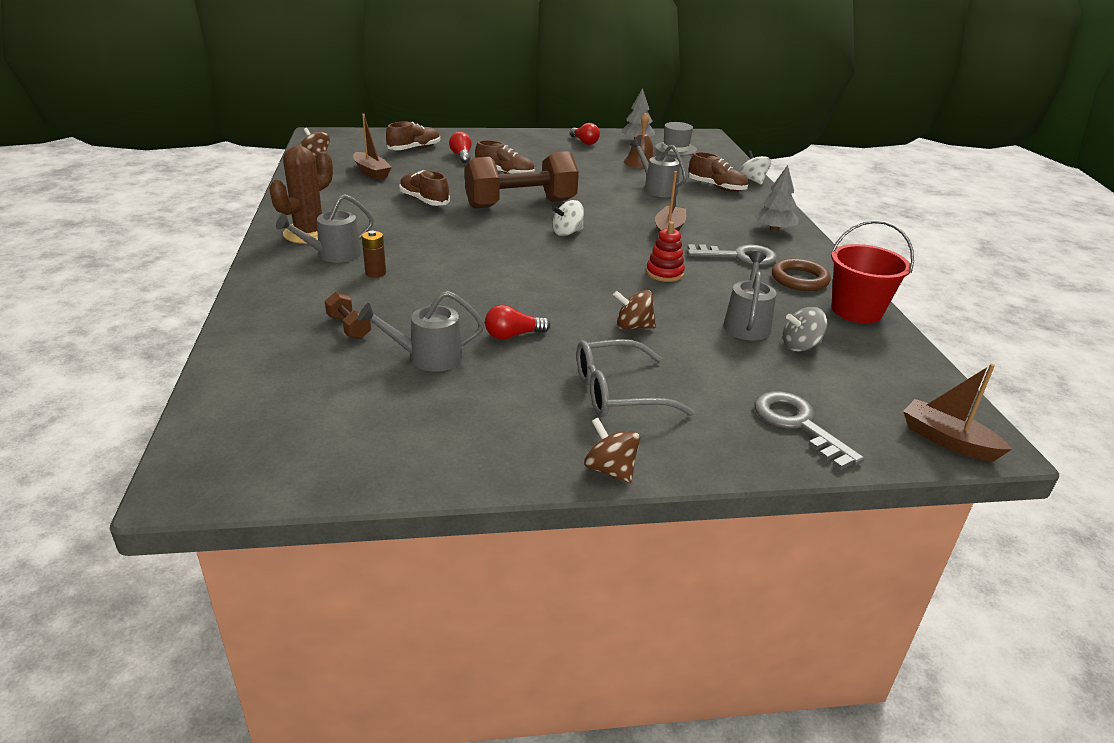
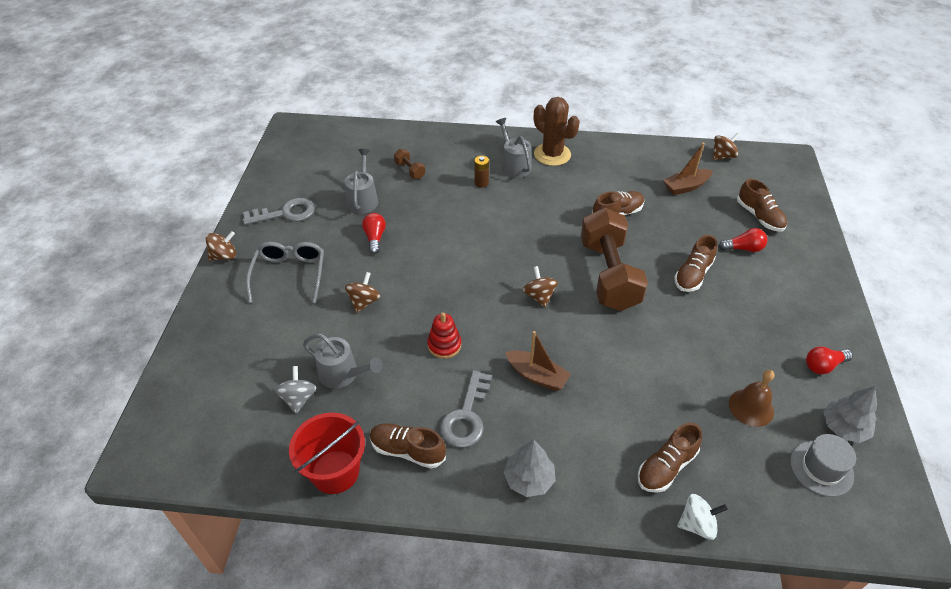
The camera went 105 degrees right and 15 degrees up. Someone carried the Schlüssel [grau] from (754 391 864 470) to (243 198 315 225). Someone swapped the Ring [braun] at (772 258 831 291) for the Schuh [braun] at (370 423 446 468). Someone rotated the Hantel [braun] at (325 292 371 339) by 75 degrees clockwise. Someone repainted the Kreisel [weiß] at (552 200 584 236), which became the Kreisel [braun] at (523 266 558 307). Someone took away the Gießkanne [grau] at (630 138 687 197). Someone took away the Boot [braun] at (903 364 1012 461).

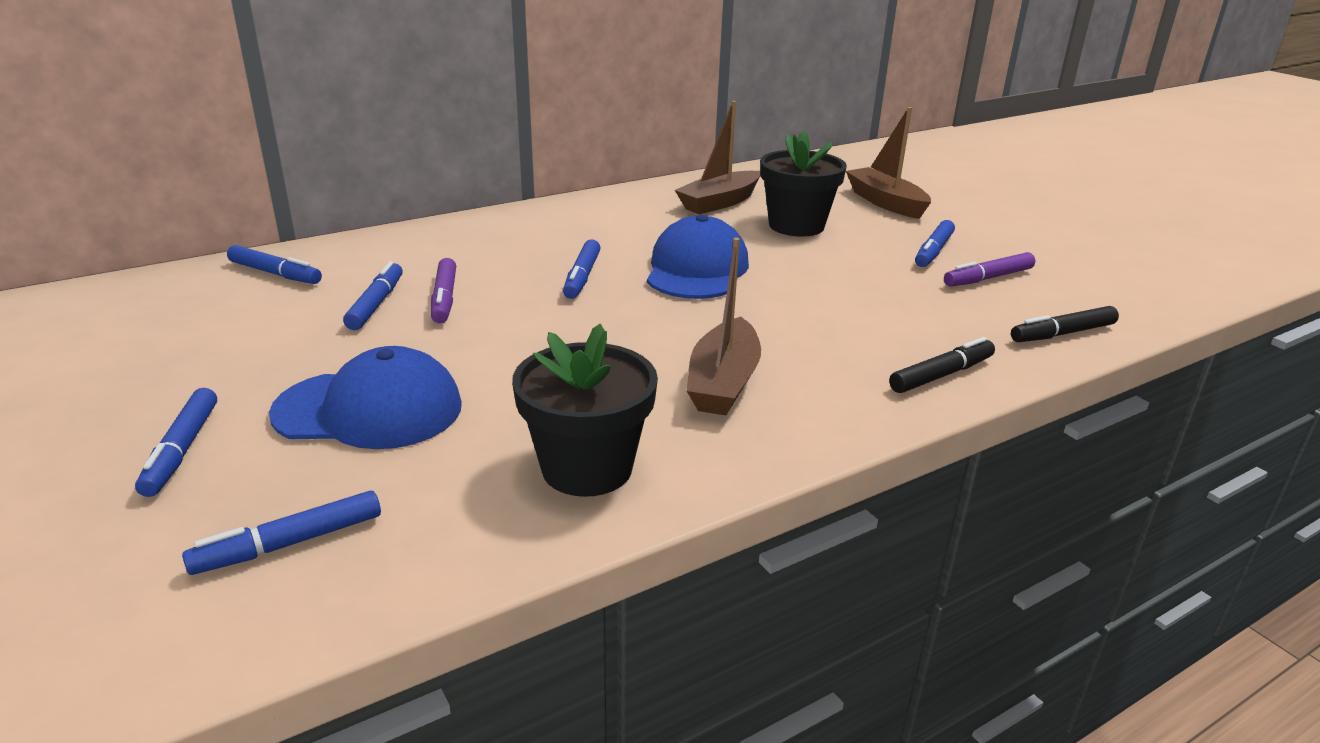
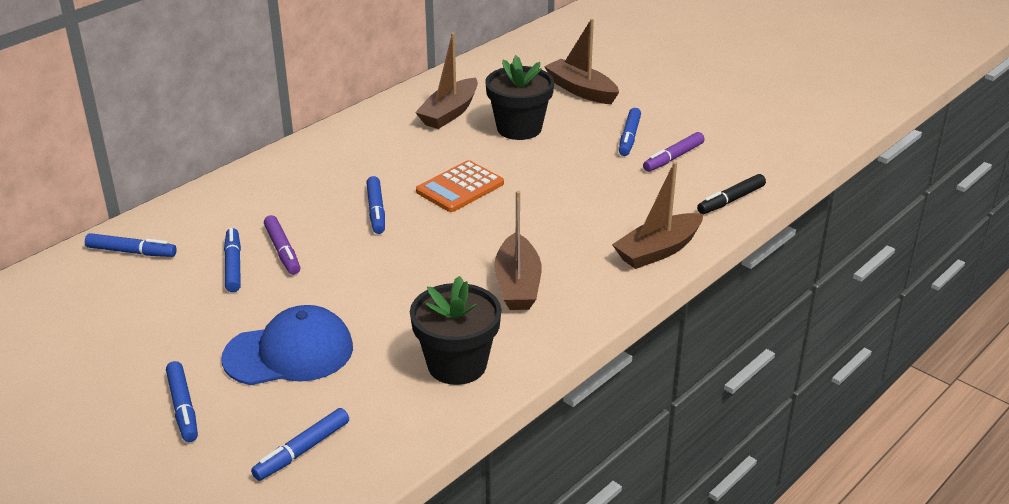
The camera went 15 degrees left and 5 degrees up. Someone swapped the Kappe [blau] at (647 215 749 299) for the Taschenrechner [orange] at (416 160 504 212). Someone swapped the Filzstift [schwarz] at (889 337 995 393) for the Boot [braun] at (612 162 703 269).

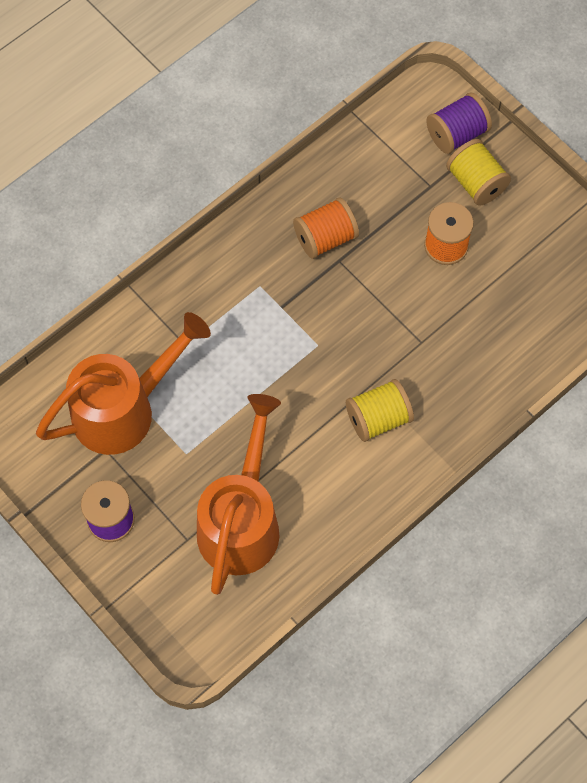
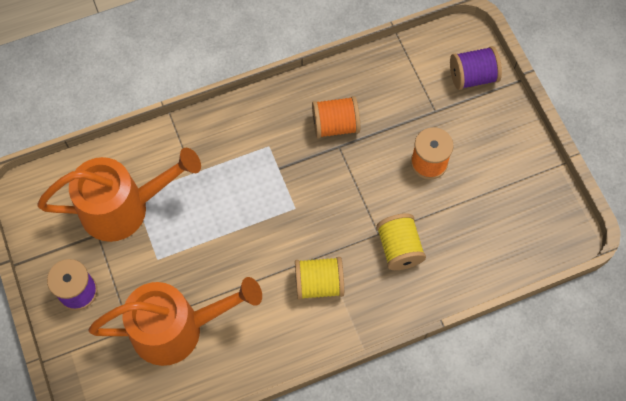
The camera went 20 degrees right and 0 degrees up. Someone rotated the Gießkanne [orange] at (197 394 281 595) by 45 degrees clockwise. Someone carried the Garnrolle [gelb] from (446 139 511 206) to (376 213 426 270).

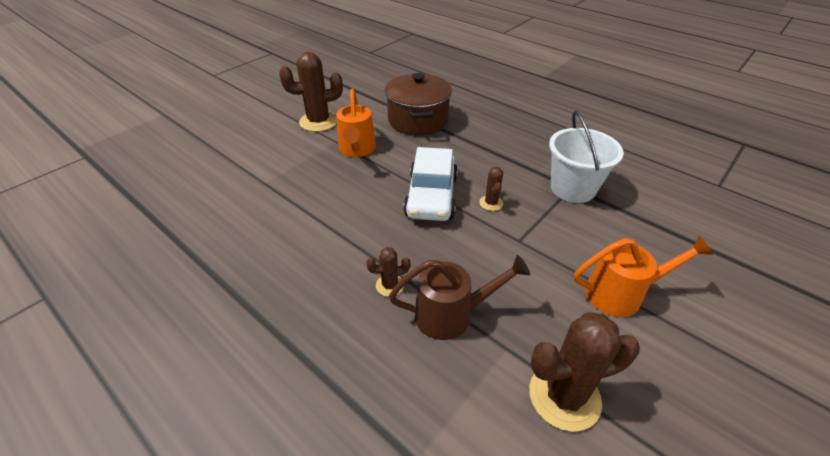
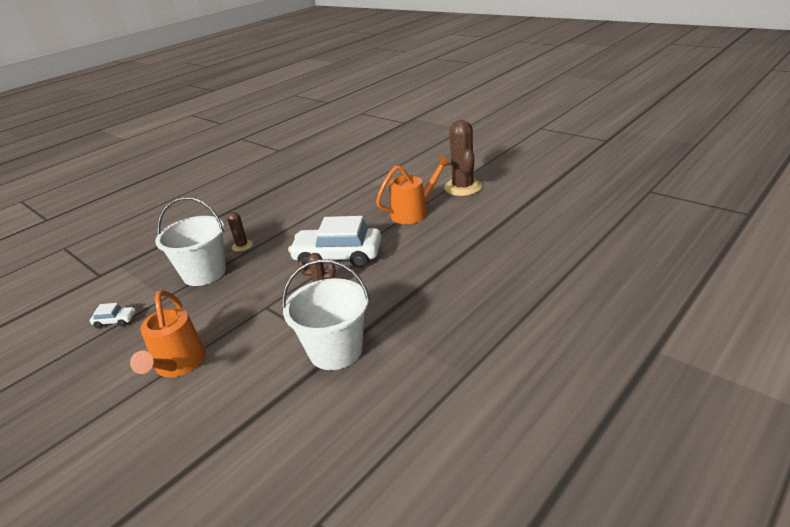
The camera went 95 degrees right and 10 degrees down. Someone swapped the Kaktus [braun] at (529 312 640 432) for the Auto [weiß] at (90 303 136 329). Someone swapped the Gießkanne [braun] at (389 255 530 340) for the Eimer [weiß] at (155 197 226 286). Someone rotated the Gießkanne [orange] at (336 88 376 157) by 150 degrees clockwise. Someone took away the Kochtopf [braun] at (385 73 452 135).

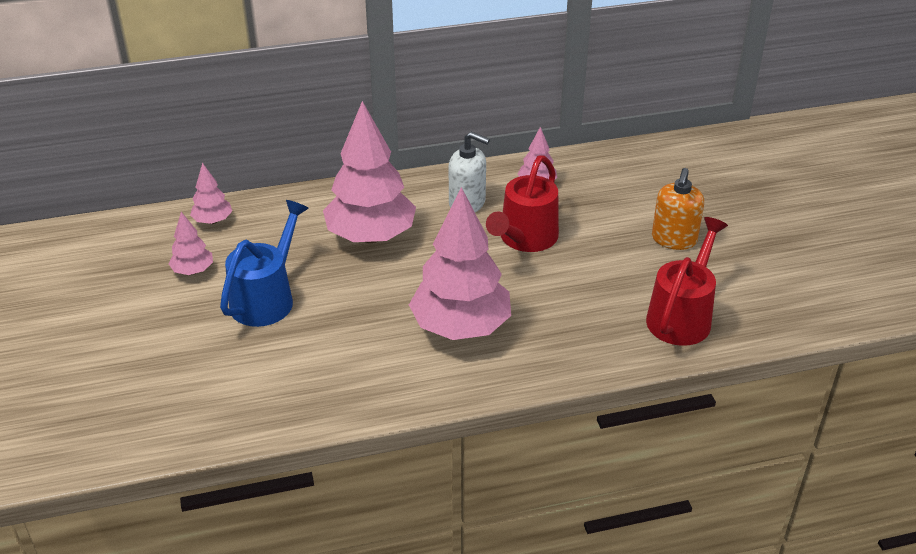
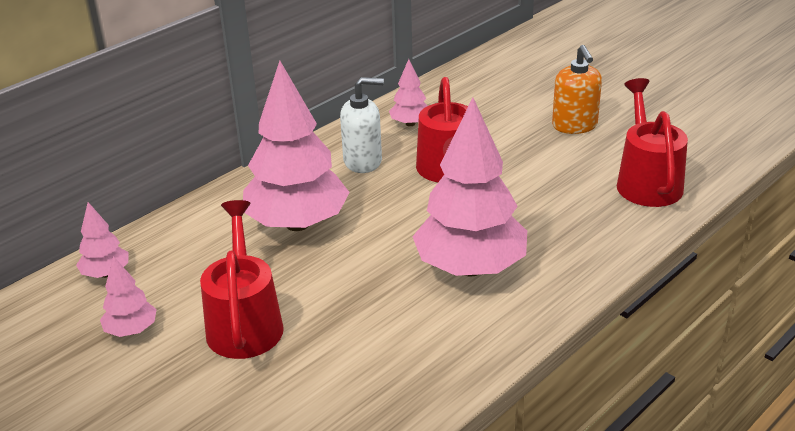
The camera went 30 degrees left and 5 degrees down. Someone repainted the Gießkanne [blau] at (220 200 309 327), which became the Gießkanne [rot] at (200 200 284 359).

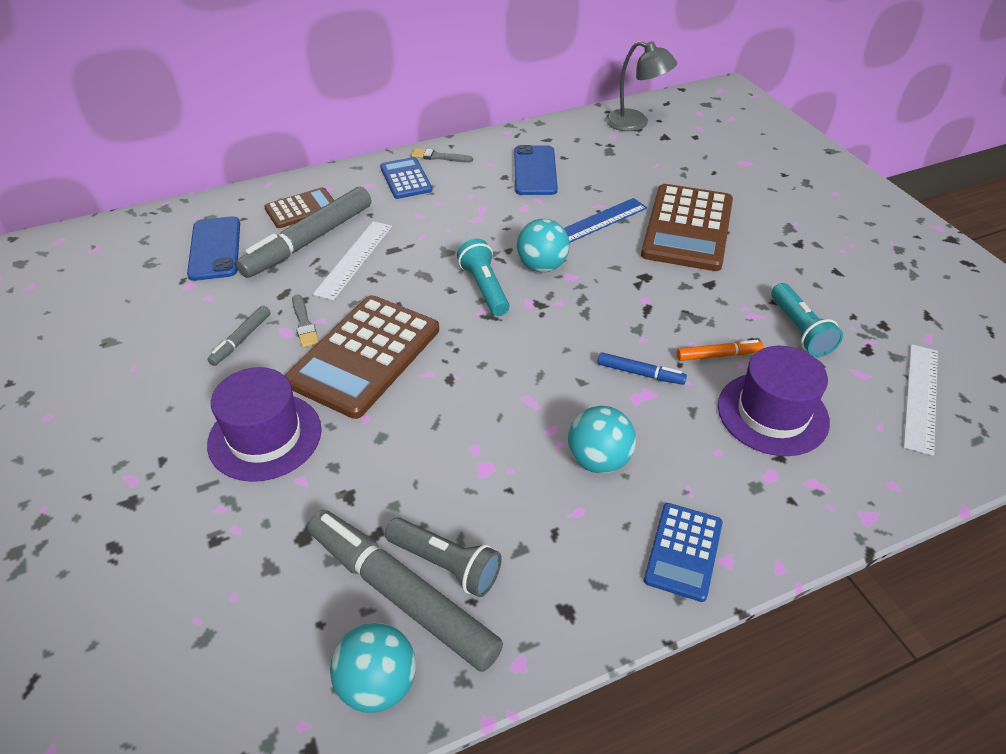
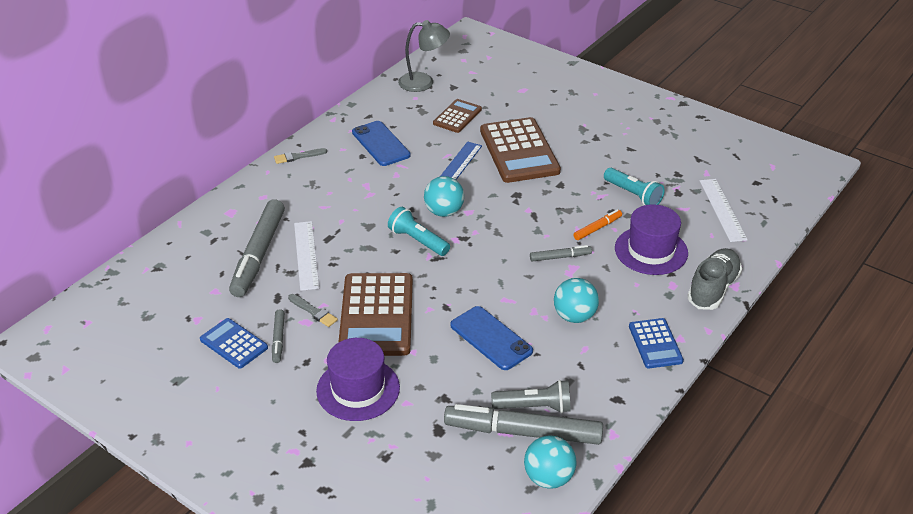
The camera went 30 degrees left and 5 degrees down. Someone carried the Taschenrechner [blau] from (380 157 432 199) to (200 318 268 369). Someone carried the Taschenrechner [braun] from (264 187 334 228) to (433 99 482 133). Someone carried the Handy [blau] from (187 216 240 281) to (450 306 533 370). Someone repainted the Filzstift [blau] at (597 352 687 385), which became the Filzstift [grau] at (530 245 592 262). Someone put down the Schuh [grau] at (687 248 742 310).

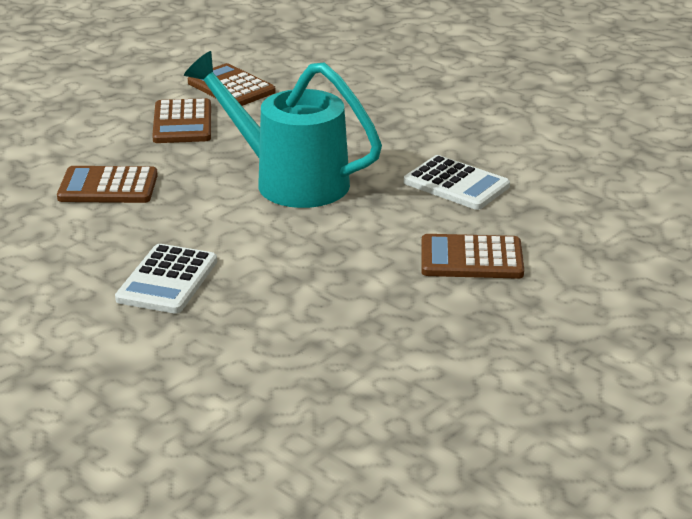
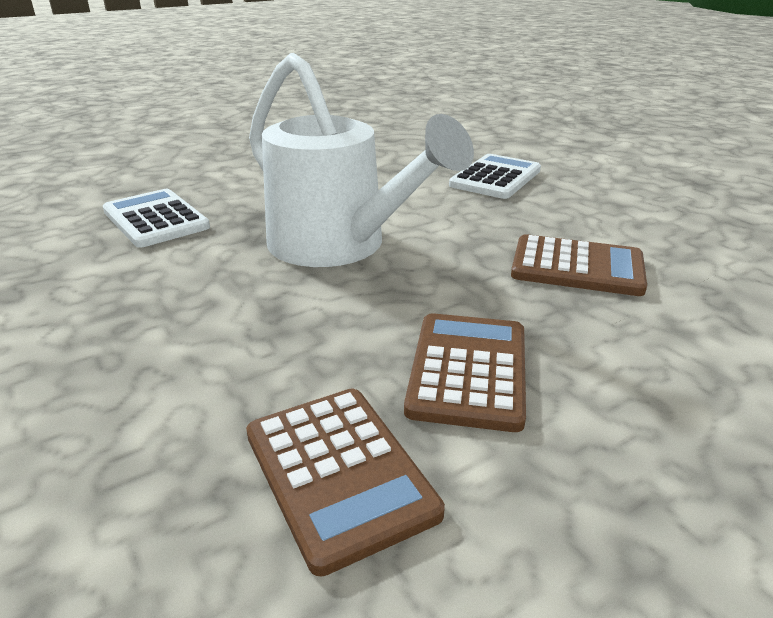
The camera went 165 degrees left and 0 degrees up. Someone repainted the Gießkanne [türkis] at (184 51 382 208), which became the Gießkanne [weiß] at (249 53 474 267). Someone took away the Taschenrechner [braun] at (421 234 524 279).

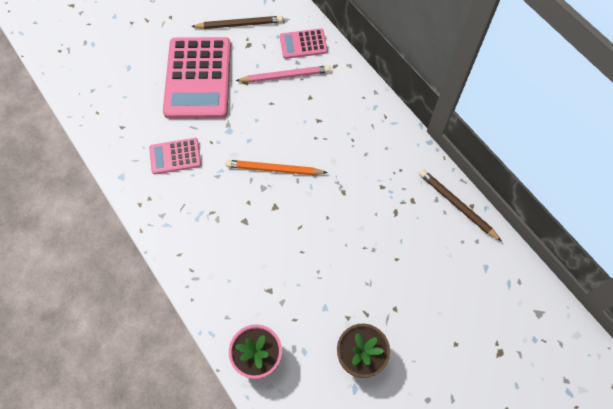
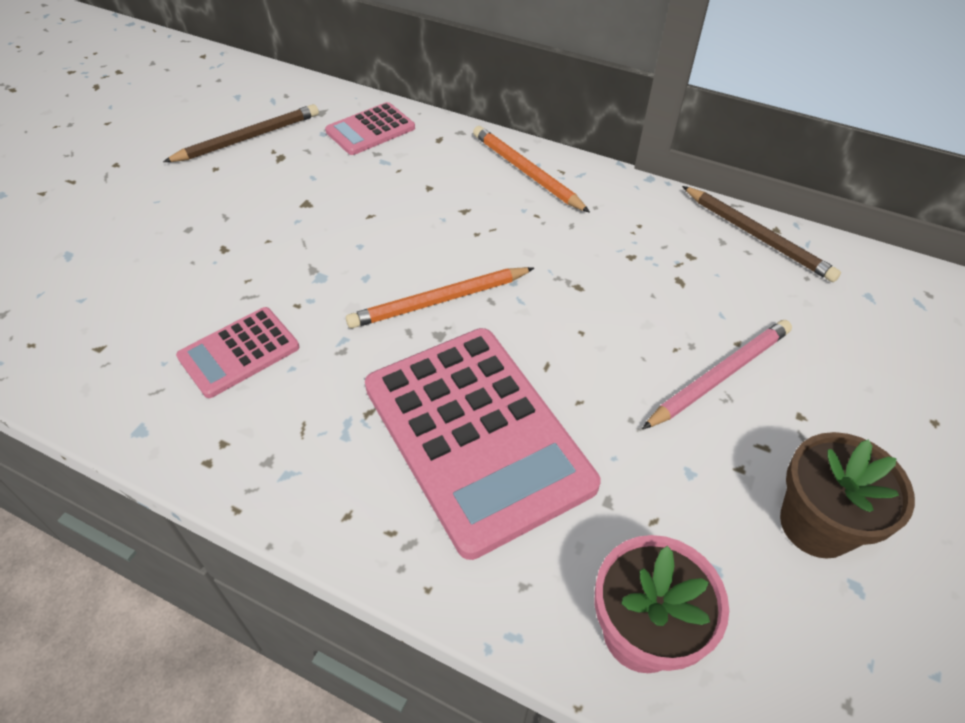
The camera went 30 degrees left and 15 degrees down. Someone carried the Taschenrechner [rosa] from (163 37 231 119) to (365 328 601 560). Someone put down the Bleistift [orange] at (473 126 590 213). Someone carried the Bleistift [rosa] from (236 65 330 83) to (642 320 792 429). Someone rotated the Bleistift [braun] at (419 169 502 241) by 150 degrees counterclockwise.

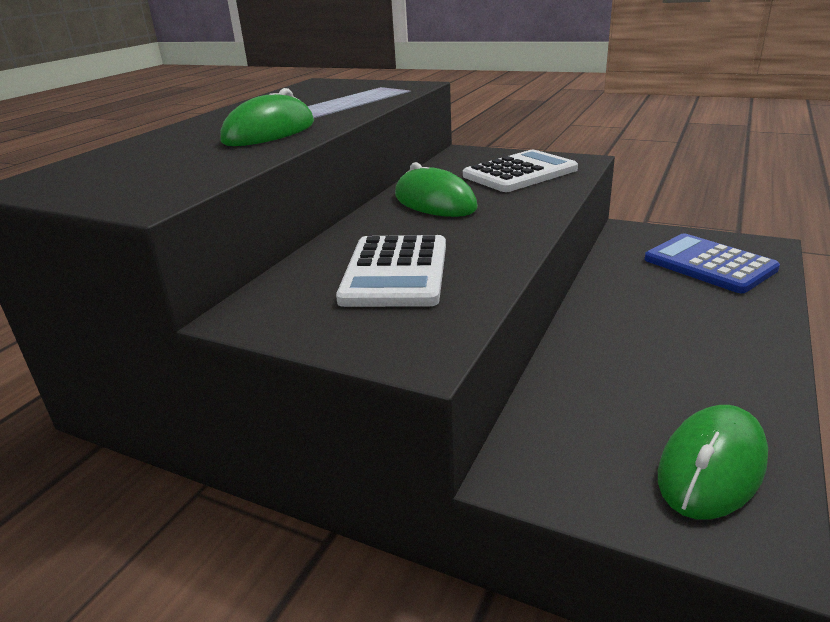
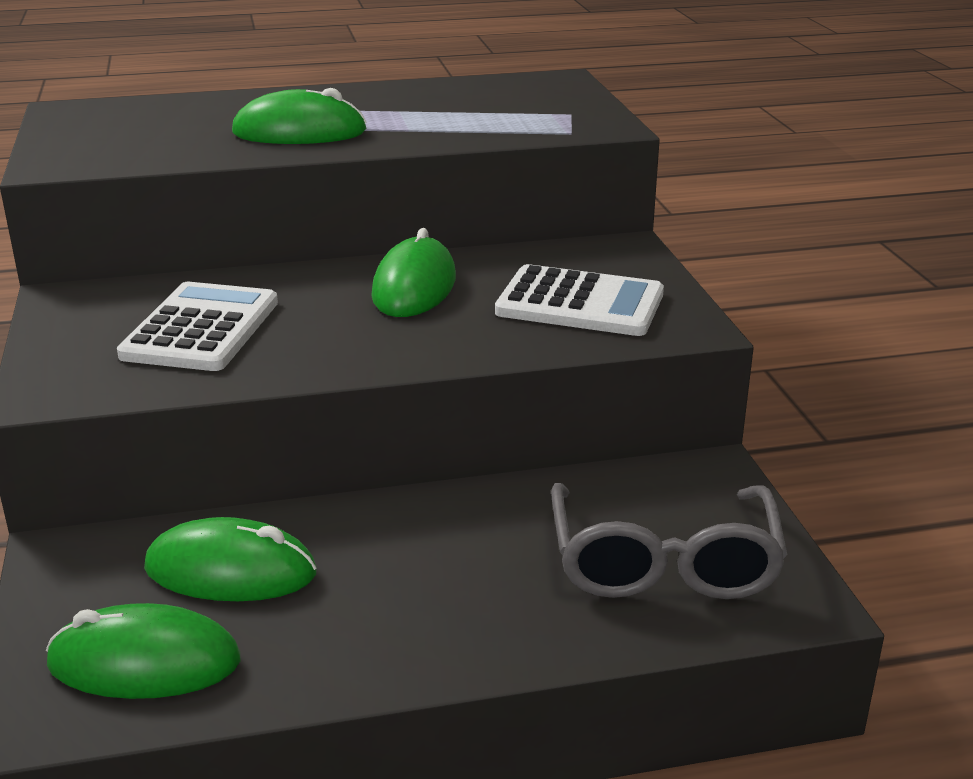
The camera went 50 degrees right and 0 degrees up. Someone rotated the Taschenrechner [weiß] at (336 235 446 307) by 135 degrees clockwise. Someone put down the Computermaus [grün] at (144 517 316 601). Someone swapped the Taschenrechner [blau] at (645 234 780 293) for the Brille [grau] at (551 483 788 599).

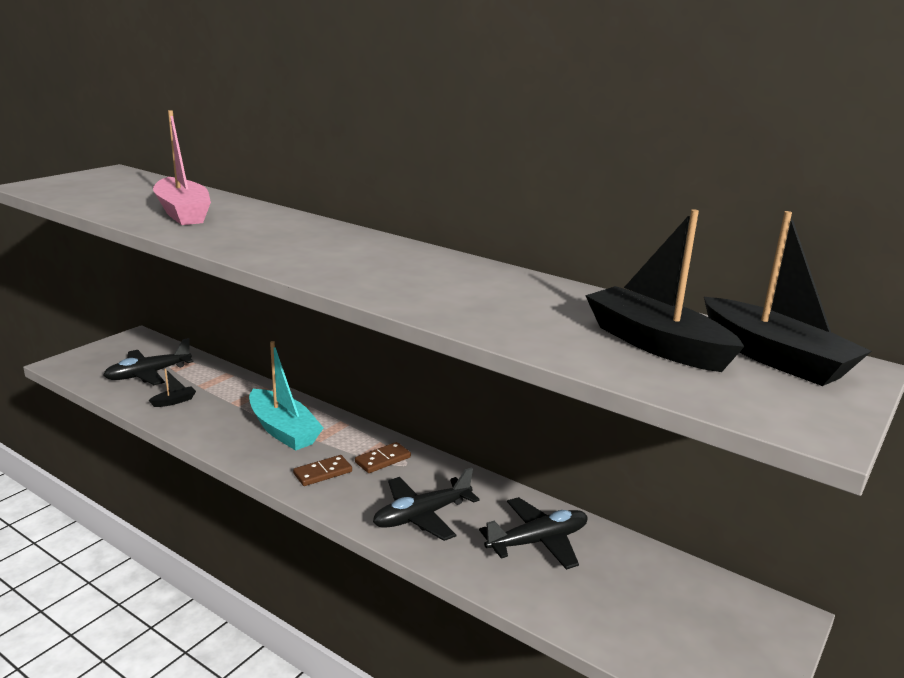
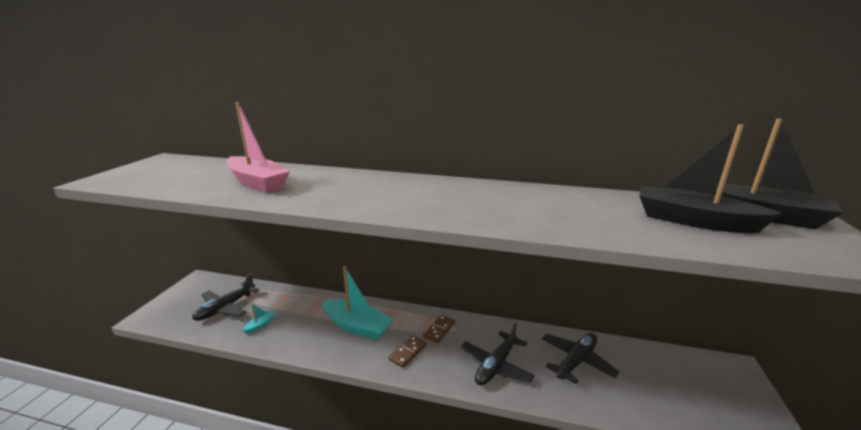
The camera went 20 degrees left and 0 degrees up. Someone repainted the Boot [schwarz] at (149 369 196 407), which became the Boot [türkis] at (243 303 276 334).

